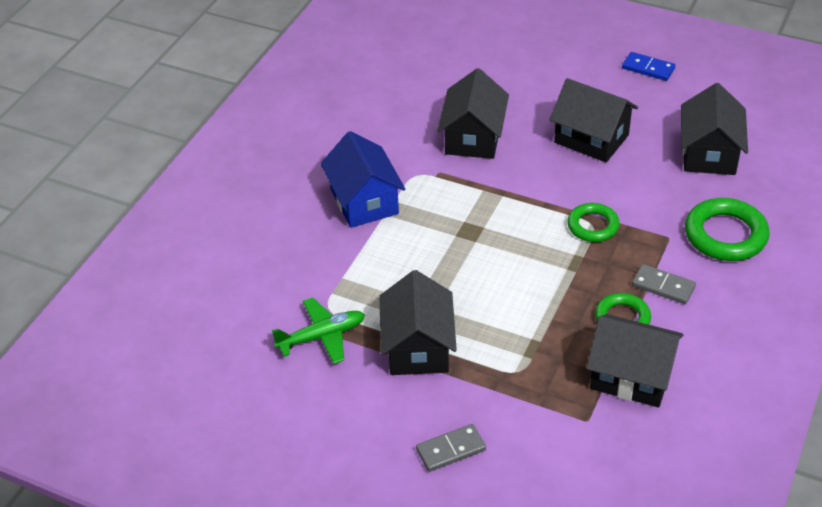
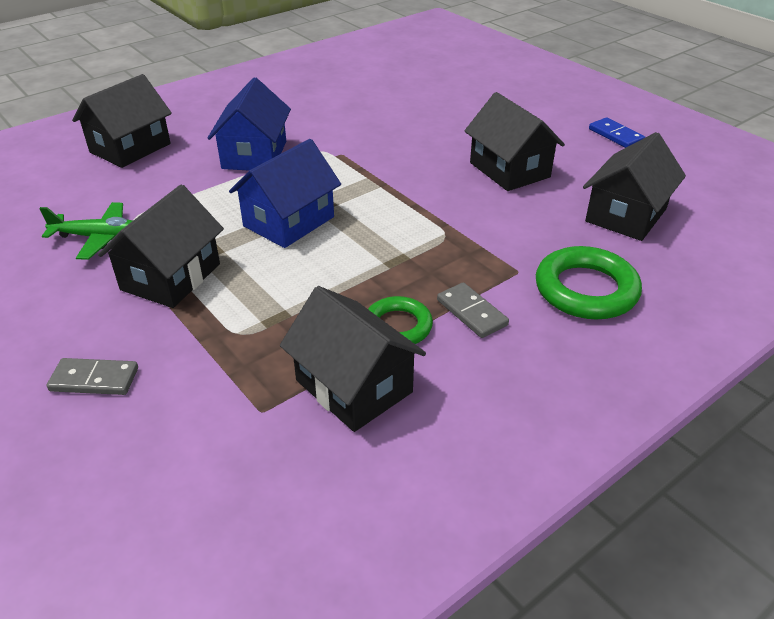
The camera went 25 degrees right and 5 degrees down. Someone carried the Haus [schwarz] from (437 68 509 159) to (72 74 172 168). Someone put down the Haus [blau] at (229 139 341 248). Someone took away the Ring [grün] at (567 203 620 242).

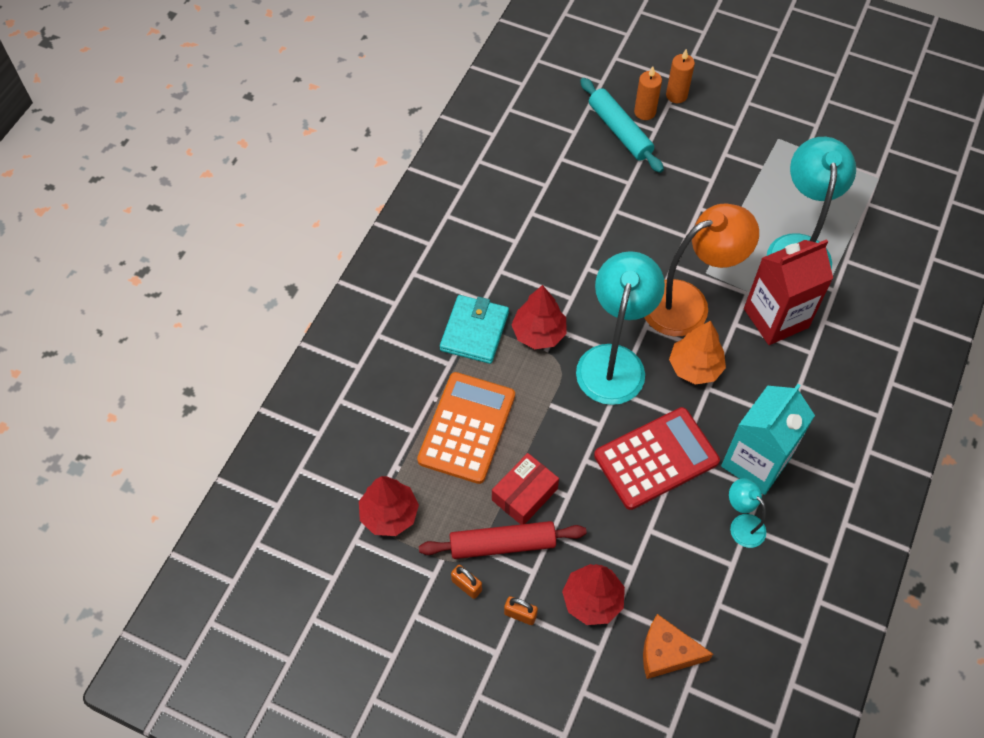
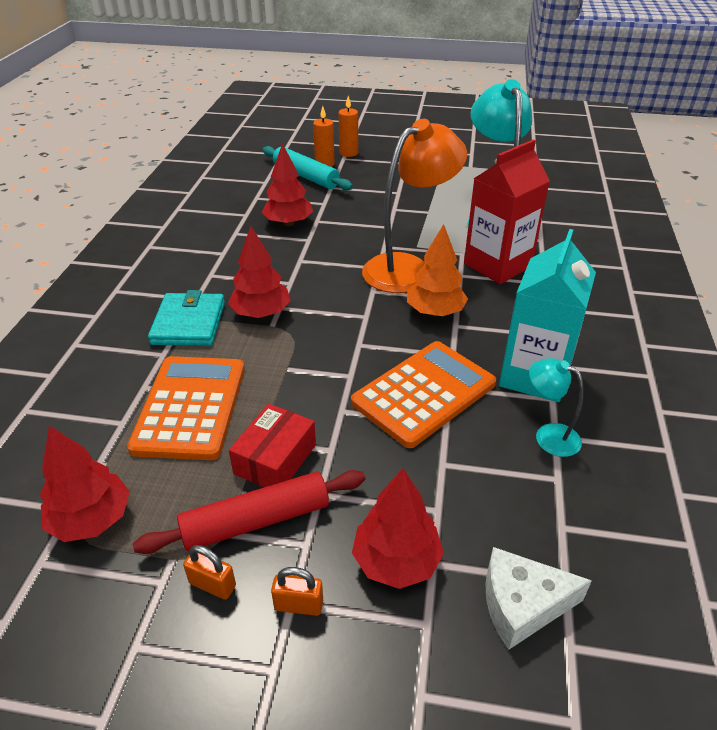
The camera went 15 degrees left and 20 degrees down. Someone put down the Baum [rot] at (262 143 313 226). Someone repainted the Taschenrechner [rot] at (594 407 720 510), which became the Taschenrechner [orange] at (351 341 496 448). Someone repainted the Käse [orange] at (643 614 713 679), which became the Käse [weiß] at (486 547 592 650). Someone took away the Lampe [türkis] at (576 251 665 405).

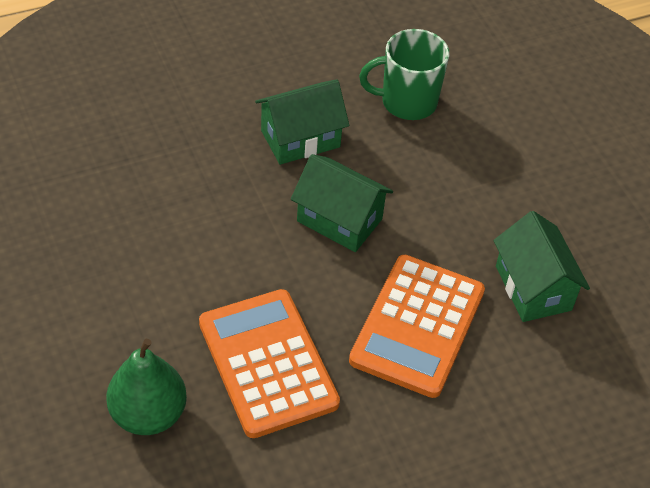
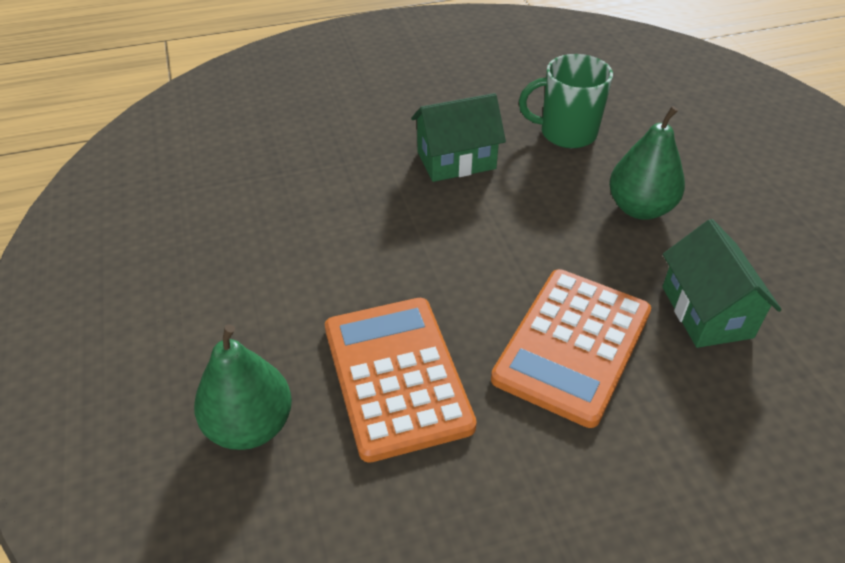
The camera went 10 degrees right and 5 degrees down. Someone put down the Birne [grün] at (609 106 685 220). Someone took away the Haus [grün] at (291 154 393 252).

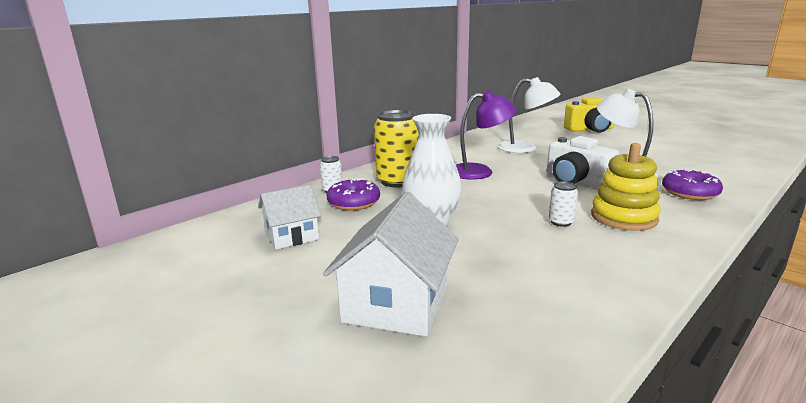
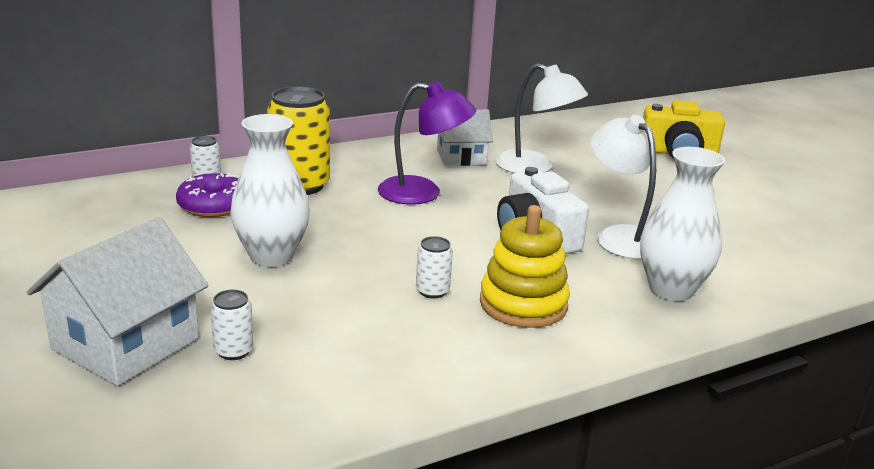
The camera went 15 degrees right and 5 degrees up. Someone put down the Dose [weiß] at (211 290 254 360). Someone carried the Haus [weiß] from (258 185 321 250) to (437 109 493 166). Someone swapped the Donut [lila] at (662 169 723 200) for the Vase [weiß] at (640 147 725 301).

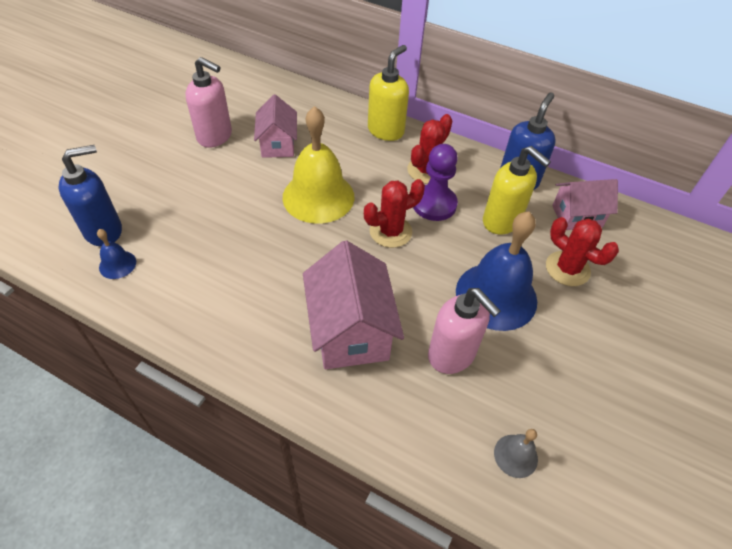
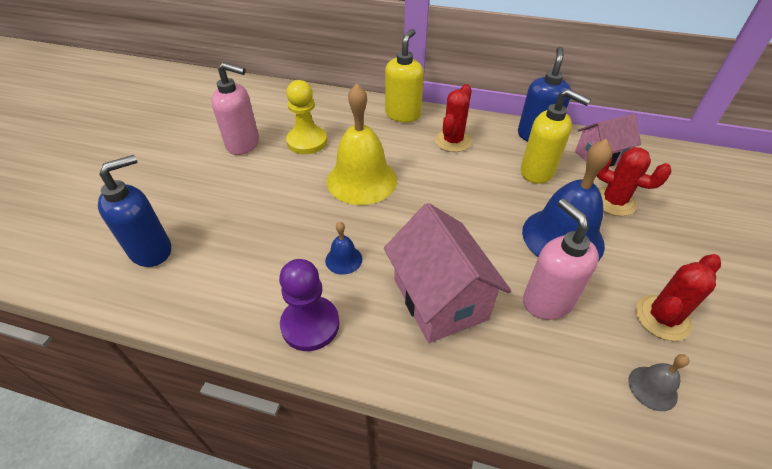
The camera went 10 degrees left and 5 degrees down. Someone carried the Bauer [lila] from (413 144 458 221) to (279 259 339 351). Someone swapped the Haus [rosa] at (254 95 297 158) for the Bauer [gelb] at (286 80 327 154). Someone carried the Glocke [blau] from (97 229 136 279) to (325 222 362 275). Someone rotated the Seifenspender [rosa] at (428 288 501 374) by 150 degrees counterclockwise. Someone carried the Kaktus [rot] from (364 179 425 248) to (635 254 721 341).

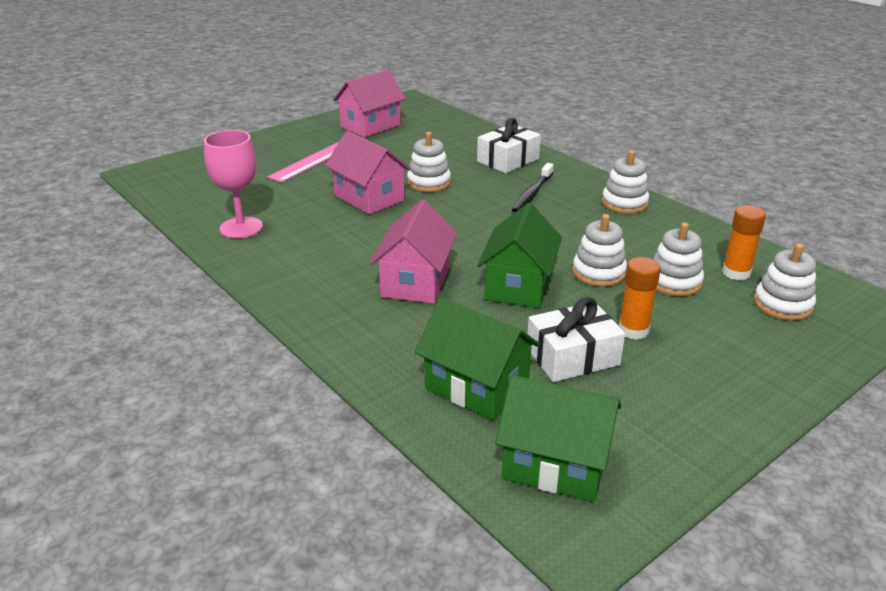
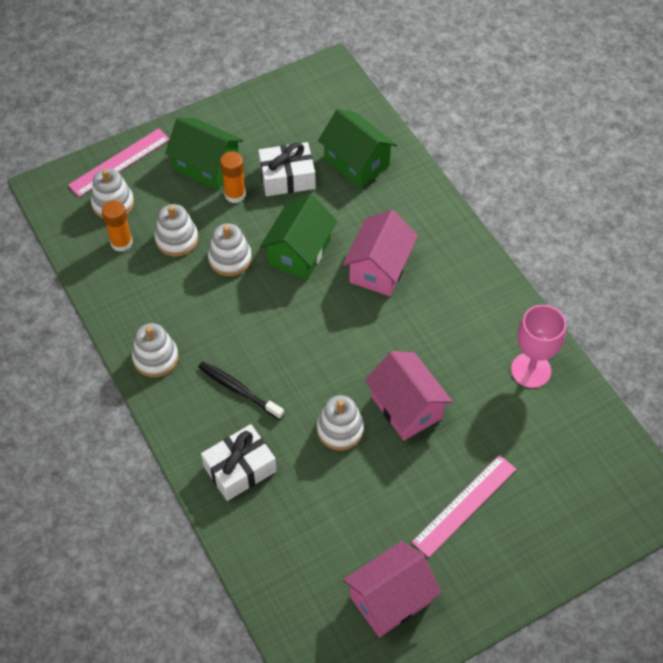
The camera went 170 degrees left and 25 degrees up. Someone put down the Lineal [rosa] at (68 128 170 197). Someone carried the Haus [grün] from (495 375 621 502) to (165 118 243 190). Someone rotated the Zahnbürste [schwarz] at (512 163 554 213) by 90 degrees counterclockwise.

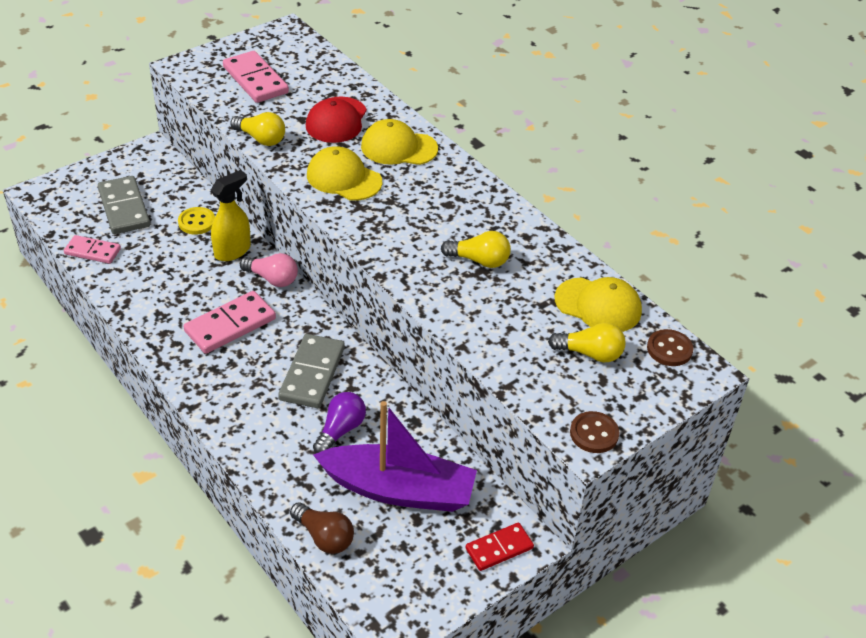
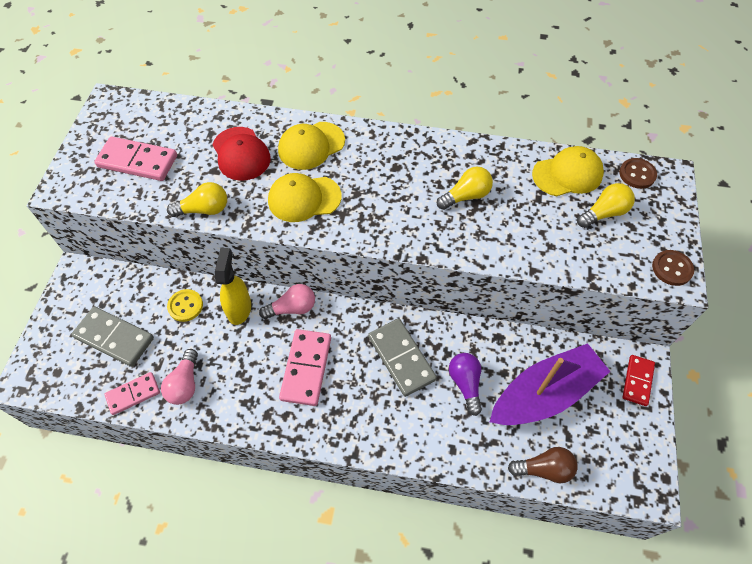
The camera went 40 degrees left and 15 degrees up. Someone put down the Glühbirne [rosa] at (161 349 198 405).

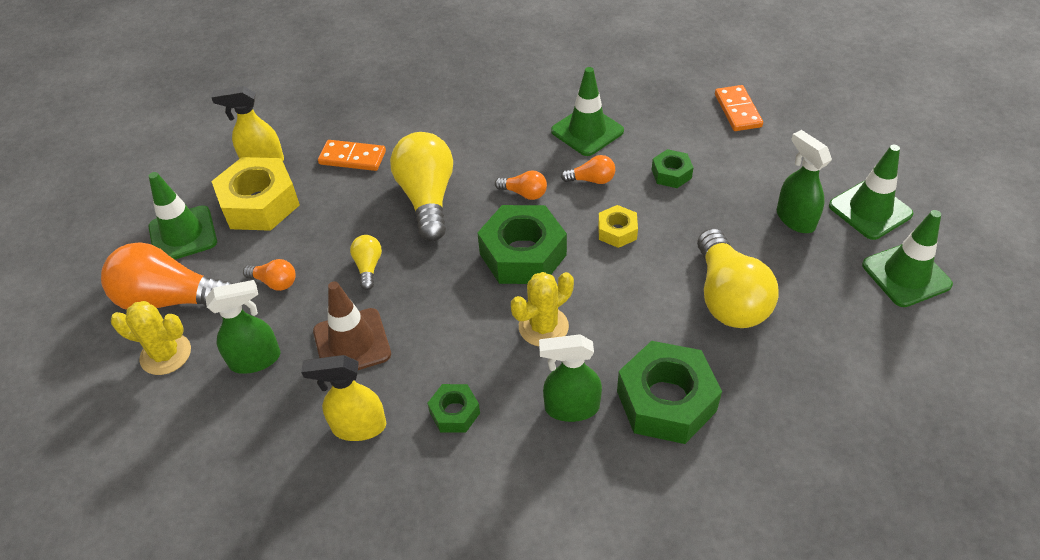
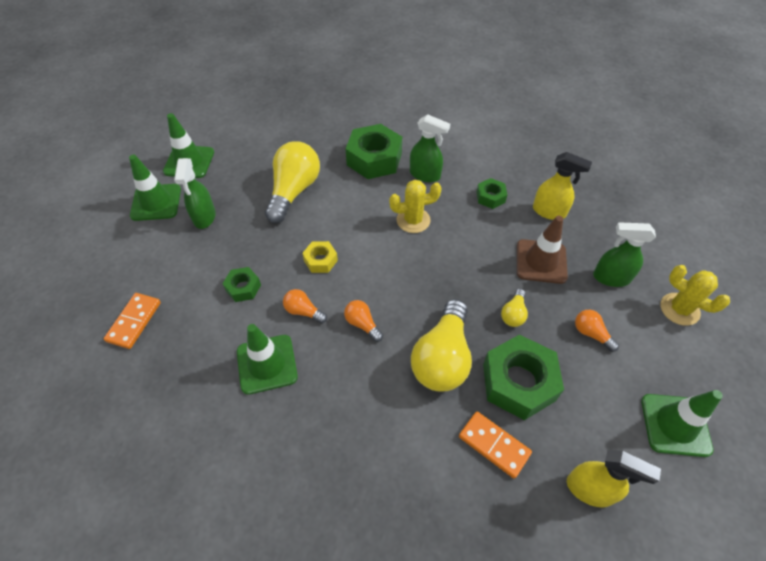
The camera went 155 degrees left and 5 degrees up. Someone carried the Sechskantmutter [grün] from (477 205 567 284) to (483 335 564 420). Someone took away the Glühbirne [orange] at (101 242 234 310). Someone took away the Sechskantmutter [gelb] at (211 157 300 231).

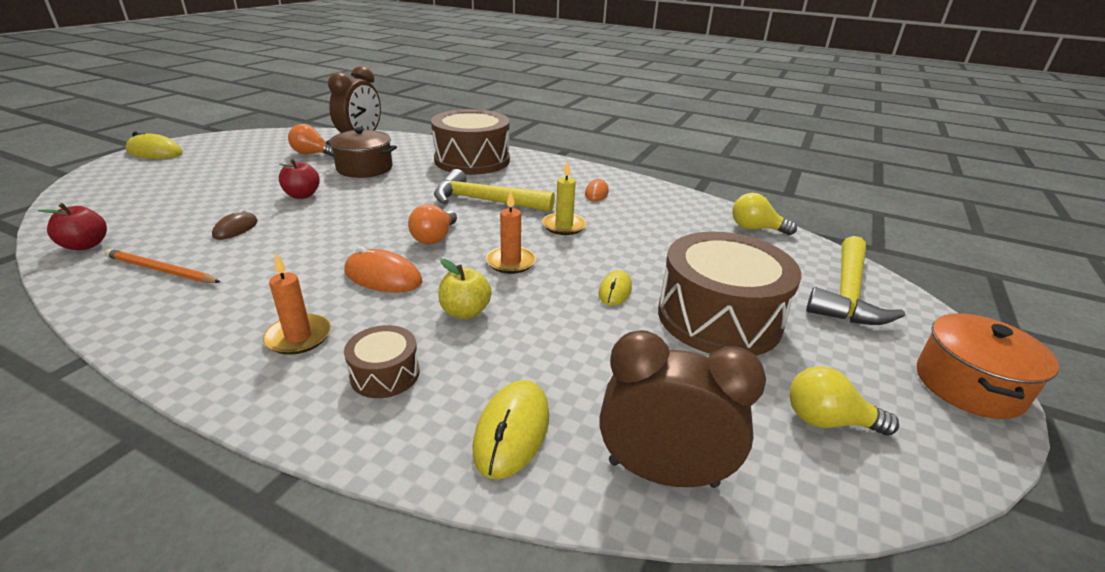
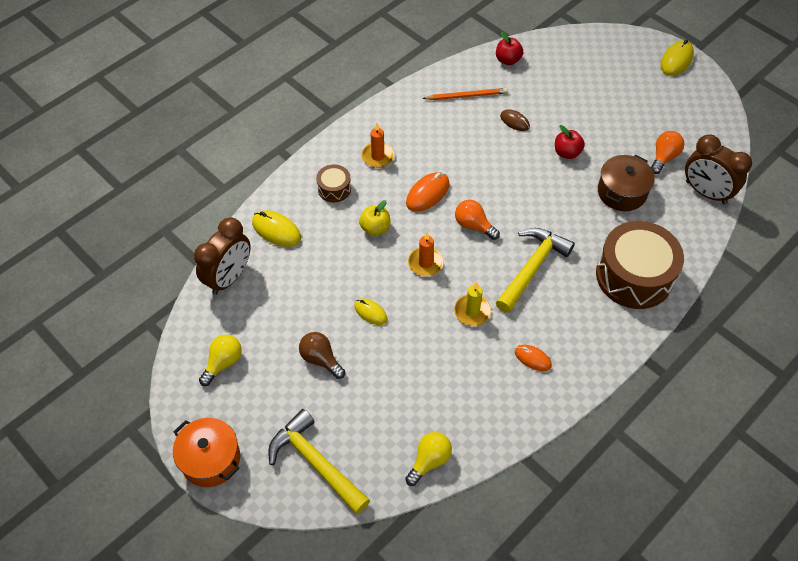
The camera went 110 degrees right and 25 degrees up. Someone swapped the Trommel [braun] at (658 232 801 356) for the Glühbirne [braun] at (299 332 345 379). Someone rotated the Bleistift [orange] at (104 249 220 283) by 45 degrees clockwise.

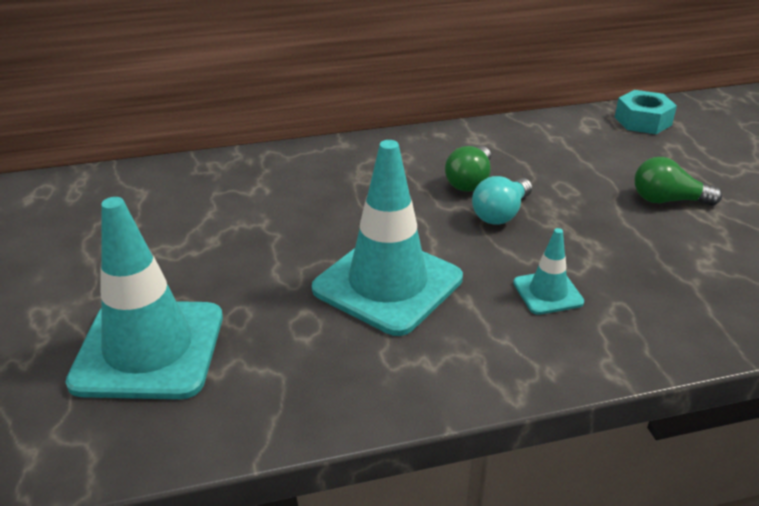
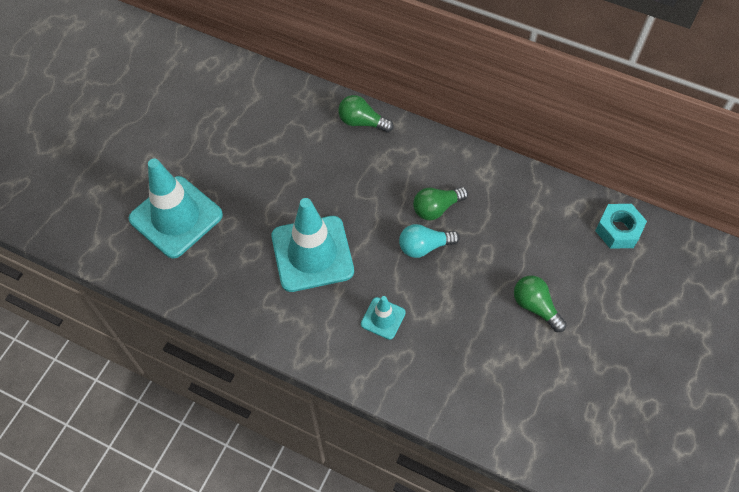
The camera went 40 degrees right and 25 degrees up. Someone put down the Glühbirne [grün] at (338 95 393 132).

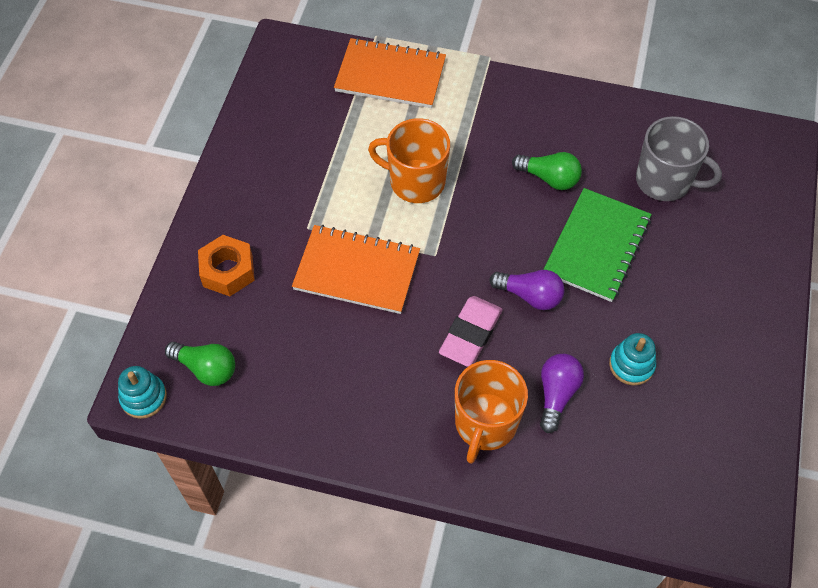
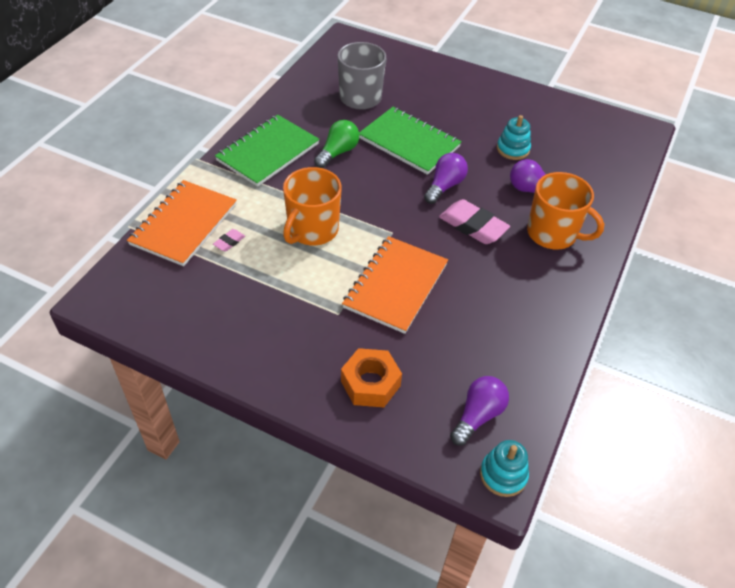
The camera went 80 degrees left and 10 degrees down. Someone put down the Radiergummi [rosa] at (213 229 245 252). Someone put down the Notizbuch [grün] at (215 115 319 187). Someone repainted the Glühbirne [grün] at (165 342 235 386), which became the Glühbirne [lila] at (450 376 509 446).

